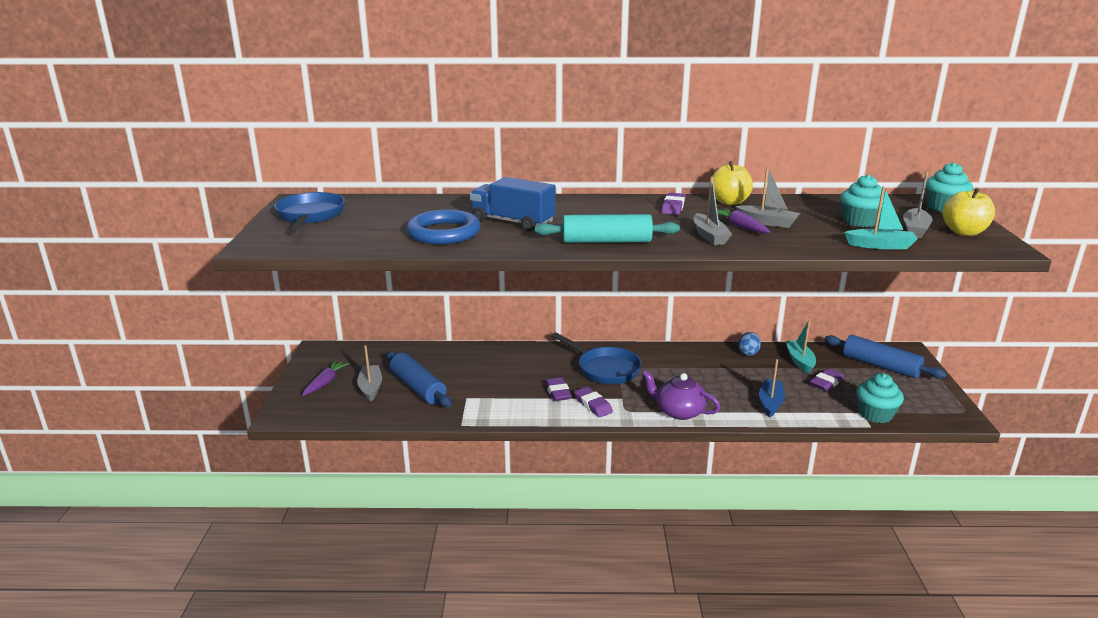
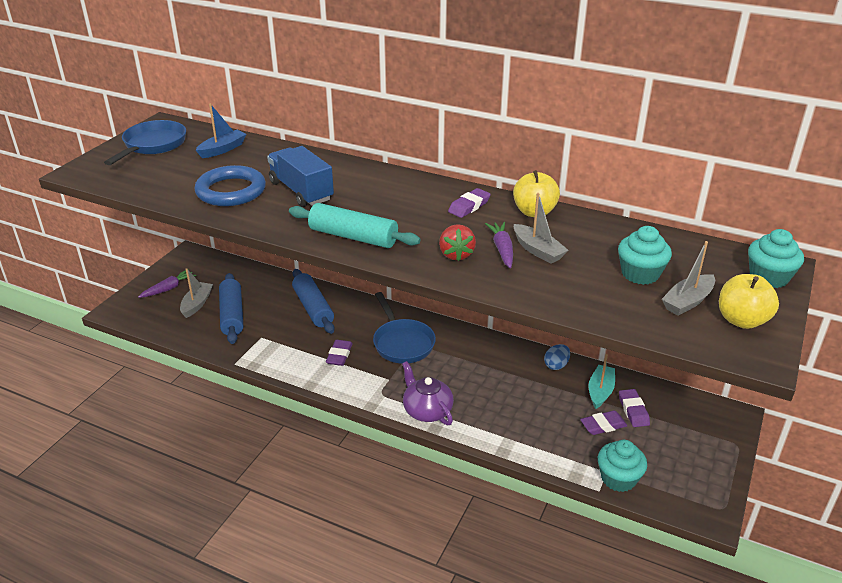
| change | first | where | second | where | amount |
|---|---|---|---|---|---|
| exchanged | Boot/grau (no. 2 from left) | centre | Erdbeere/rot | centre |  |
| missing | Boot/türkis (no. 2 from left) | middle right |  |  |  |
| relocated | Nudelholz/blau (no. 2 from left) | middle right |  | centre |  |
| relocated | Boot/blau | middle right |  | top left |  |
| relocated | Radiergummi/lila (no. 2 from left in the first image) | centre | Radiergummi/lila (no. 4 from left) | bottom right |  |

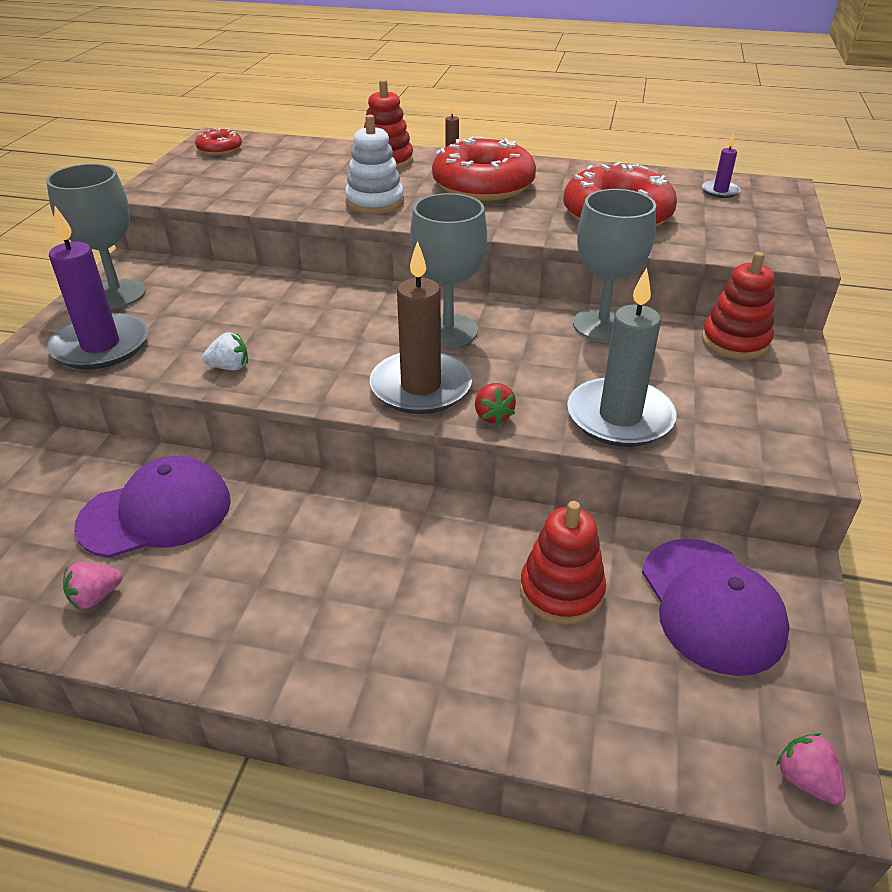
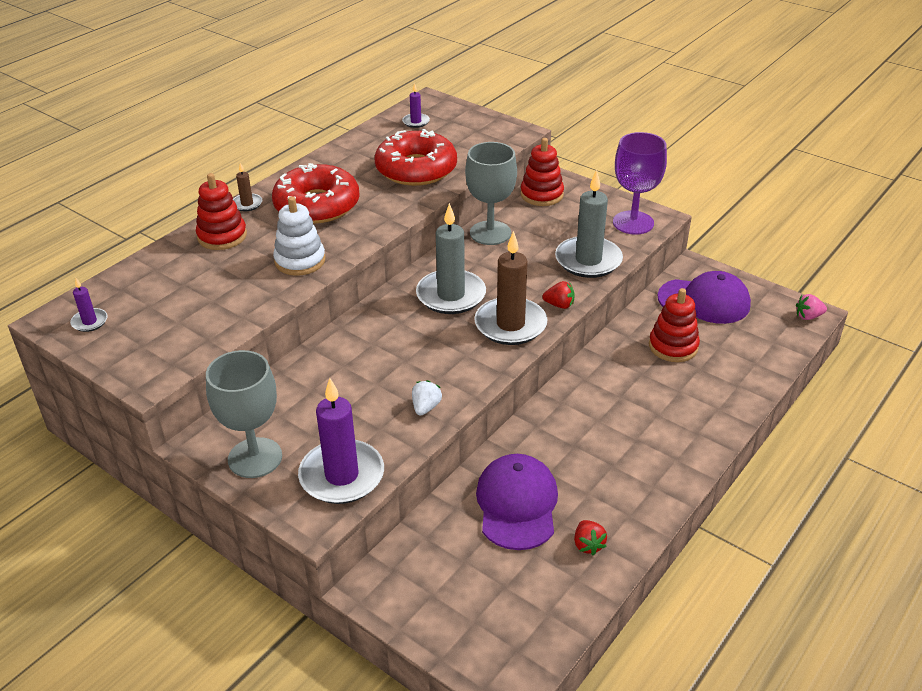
| change | first | where | second | where | amount |
|---|---|---|---|---|---|
| exchanged | Donut/rot (no. 1 from left) | top left | Kerze/lila (no. 1 from left) | middle left |  |
| exchanged | Kelch/grau (no. 2 from left) | top centre | Kerze/grau (no. 1 from left) | centre |  |
| colour | Erdbeere/rosa (no. 1 from left) | middle left | Erdbeere/rot (no. 2 from left) | bottom centre |  |
| appeared |  |  | Kelch/lila | top right |  |

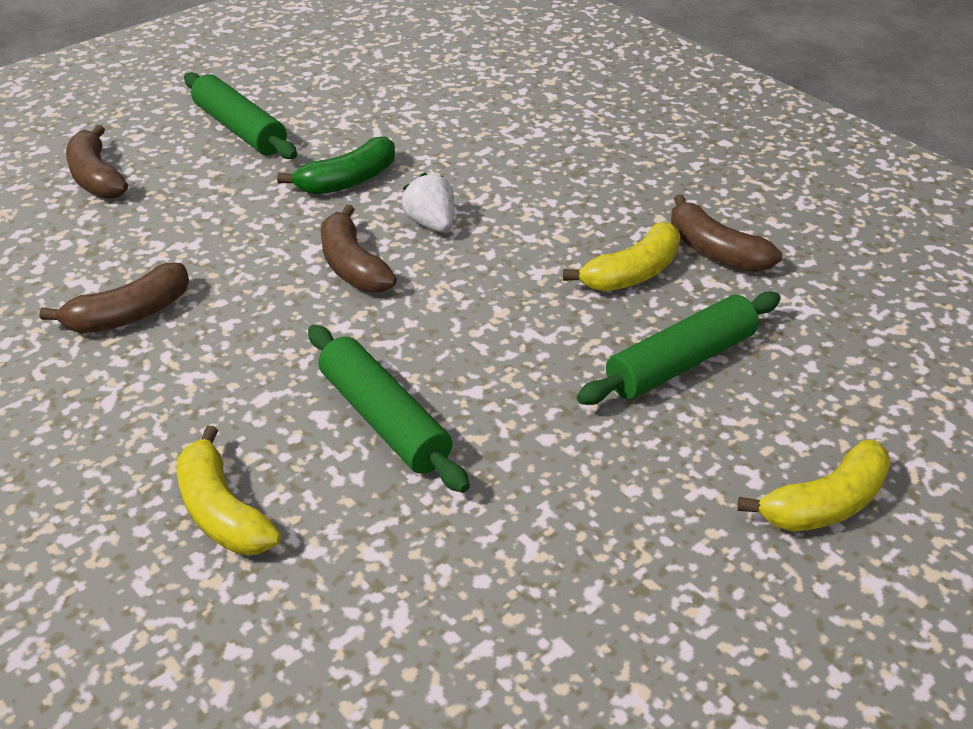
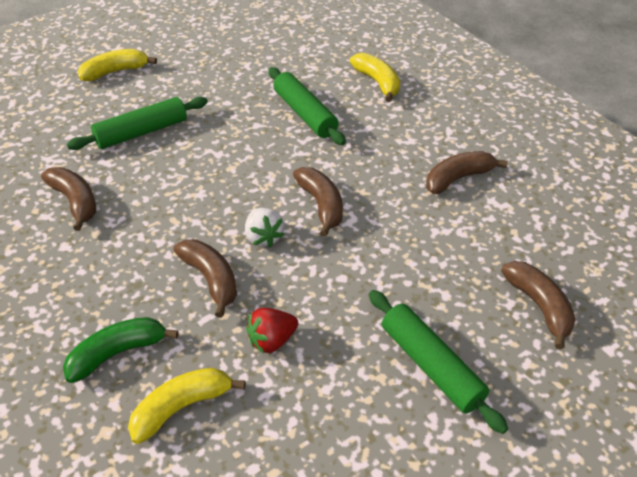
| change | first | where | second | where | amount |
|---|---|---|---|---|---|
| relocated | Banane/grün | top centre |  | bottom left |  |
| relocated | Banane/gelb (no. 2 from left) | centre |  | bottom left |  |
| appeared |  |  | Banane/braun (no. 2 from left) | middle left |  |
| appeared |  |  | Erdbeere/rot | bottom centre |  |

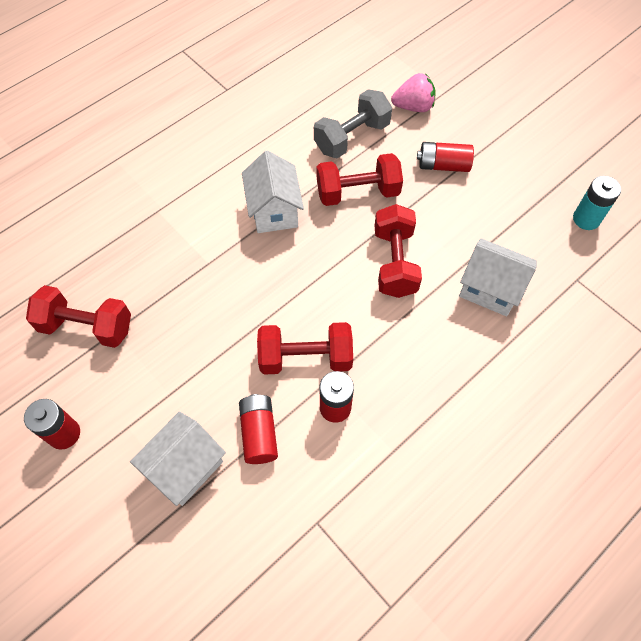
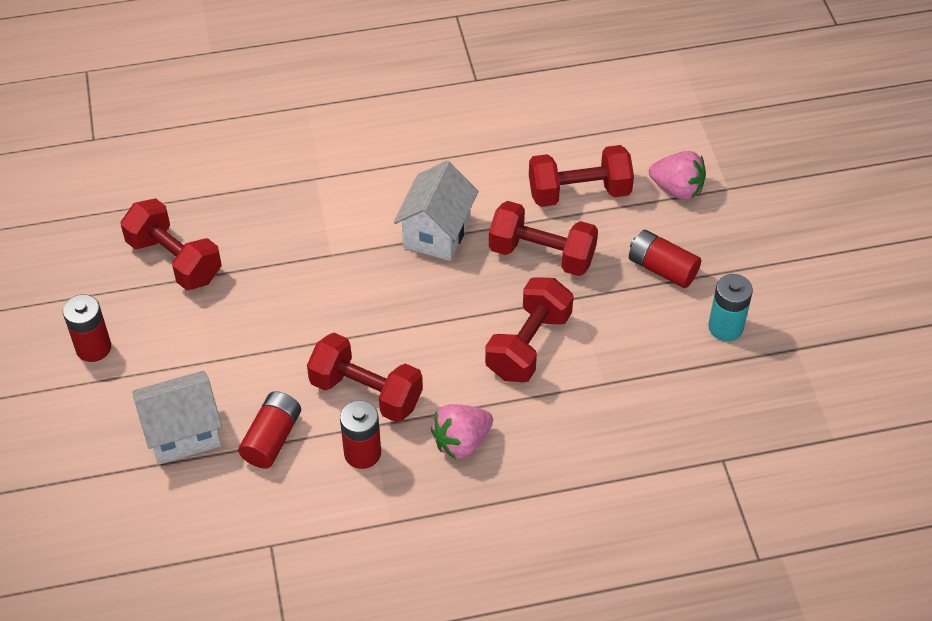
| change | first | where | second | where | amount |
|---|---|---|---|---|---|
| colour | Hantel/grau | top centre | Hantel/rot (no. 5 from left) | top centre |  |
| relocated | Batterie/türkis | top right |  | middle right |  |
| missing | Haus/weiß (no. 3 from left) | middle right |  |  |  |
| appeared |  |  | Erdbeere/rosa (no. 1 from left) | bottom centre |  |

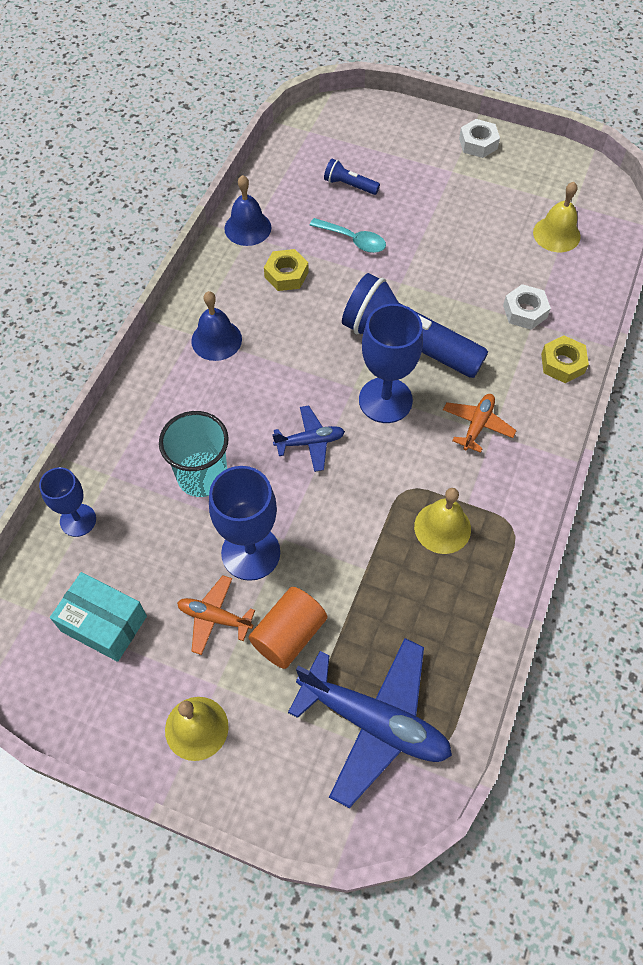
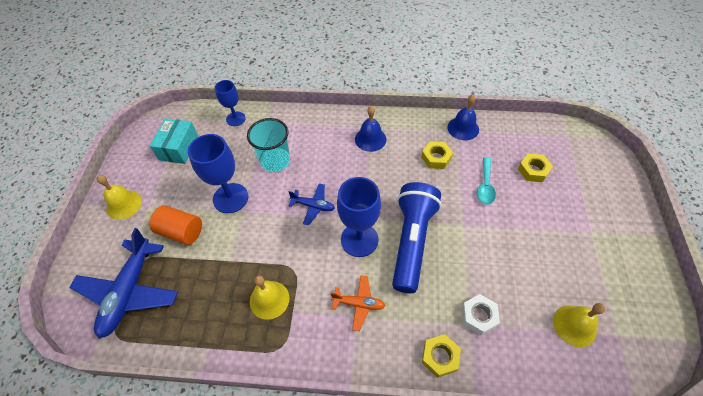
| change | first | where | second | where | amount |
|---|---|---|---|---|---|
| missing | Sechskantmutter/weiß (no. 1 from left) | top right |  |  |  |
| exchanged | Taschenlampe/blau (no. 1 from left) | top centre | Sechskantmutter/gelb (no. 3 from left) | middle right |  |
| spun | Flugzeug/blau (no. 1 from left in the first image) | centre | Flugzeug/blau (no. 2 from left) | centre | 45 degrees counterclockwise |
| missing | Flugzeug/orange (no. 1 from left) | centre |  |  |  |

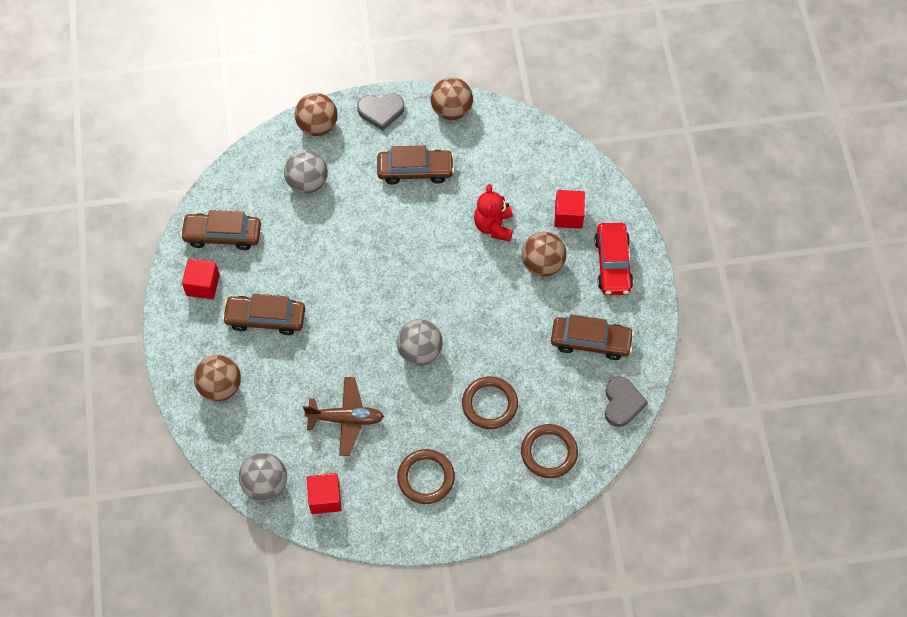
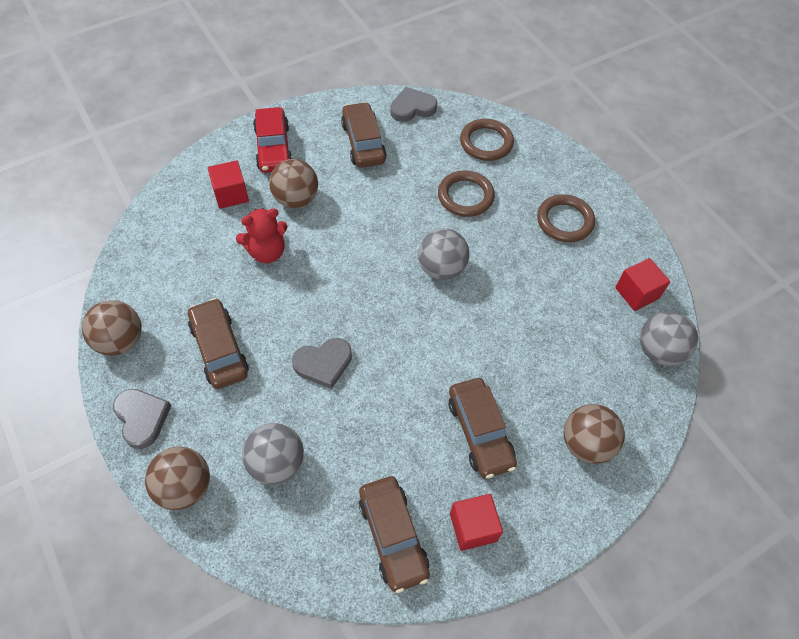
| change | first | where | second | where | amount |
|---|---|---|---|---|---|
| spun | Auto/rot | middle right |  | top centre | 105 degrees clockwise |
| missing | Flugzeug/braun | bottom centre |  |  |  |
| appeared |  |  | Herz/grau (no. 2 from left) | centre |  |

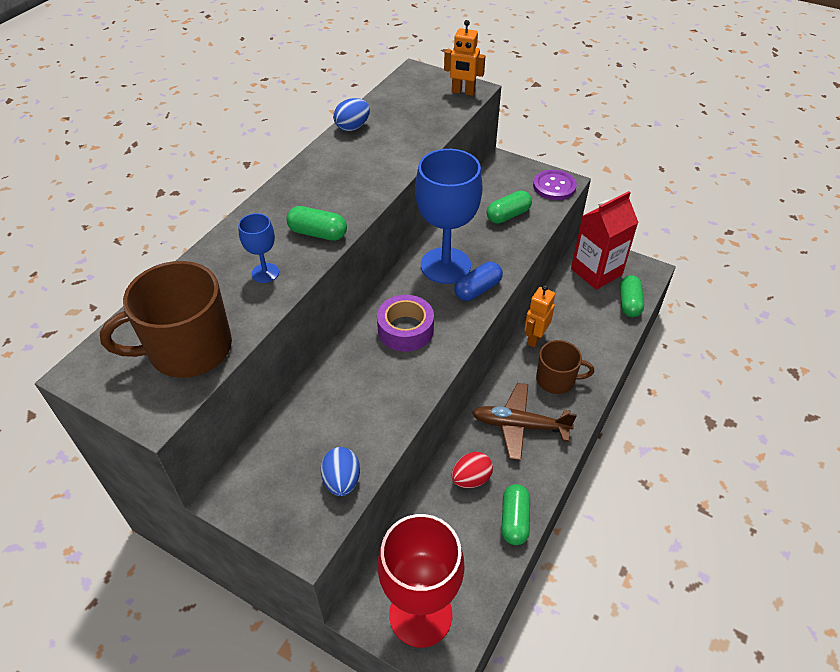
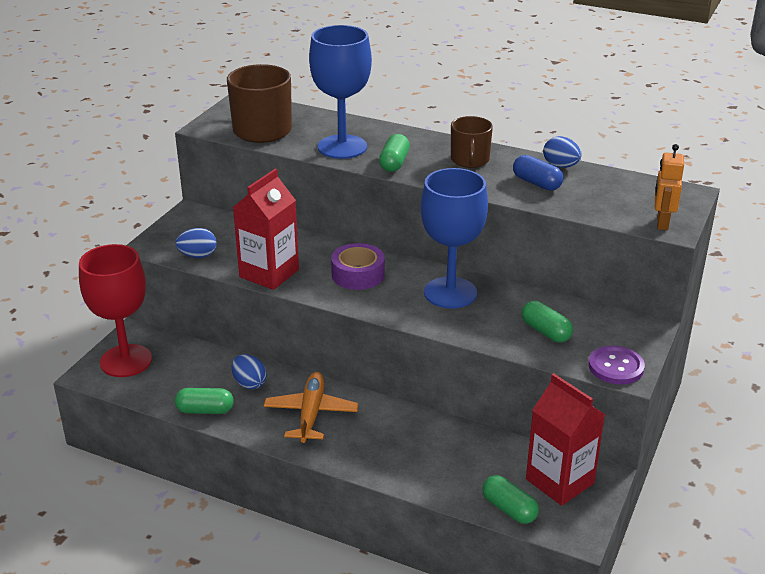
| change | first | where | second | where | amount |
|---|---|---|---|---|---|
| size | Kelch/blau (no. 1 from left) | middle left |  | top centre | x2.22 |
| relocated | Kapsel/blau | centre |  | top right |  |
| spun | Kapsel/grün (no. 4 from left in the first image) | middle right | Kapsel/grün (no. 3 from left) | bottom right | 45 degrees clockwise |
| missing | Roboter/orange (no. 2 from left) | centre |  |  |  |
| relocated | Tasse/braun (no. 2 from left) | middle right |  | top centre |  |
| colour | Flugzeug/braun | centre | Flugzeug/orange | bottom centre |  |
| colour | Ei/rot | bottom centre | Ei/blau (no. 2 from left) | middle left |  |
| appeared |  |  | Getränkekarton/rot (no. 1 from left) | centre |  |

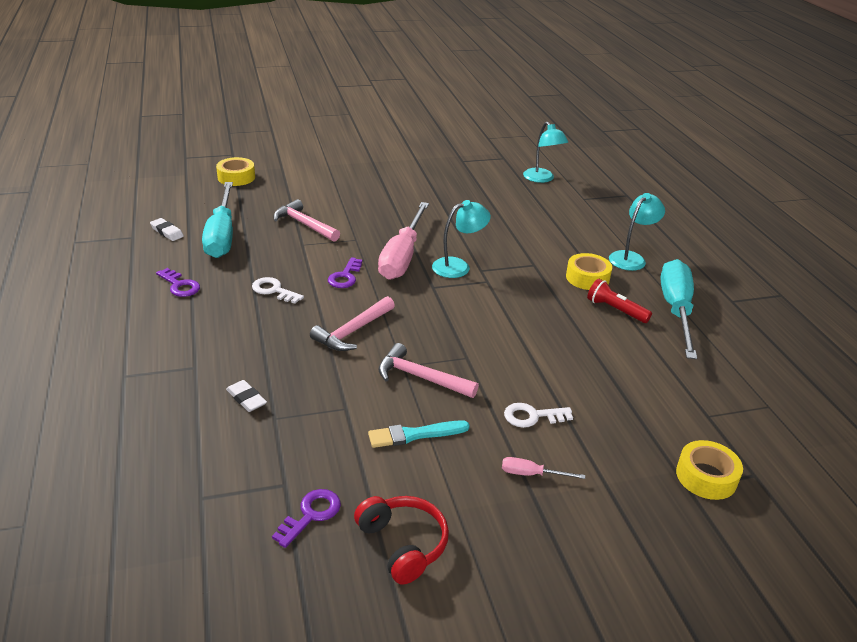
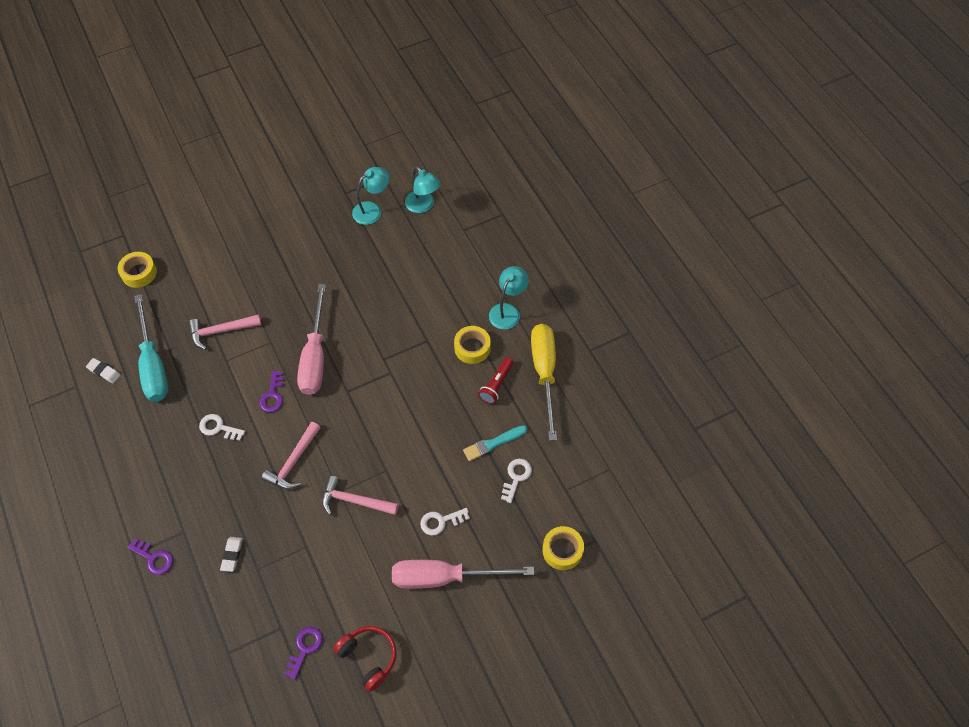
| change | first | where | second | where | amount |
|---|---|---|---|---|---|
| spun | Hammer/rosa (no. 1 from left) | centre |  | middle left | 45 degrees counterclockwise |
| relocated | Lampe/türkis (no. 1 from left) | centre |  | top centre |  |
| colour | Schraubenzieher/türkis (no. 2 from left) | middle right | Schraubenzieher/gelb | centre |  |
| relocated | Schlüssel/lila (no. 1 from left) | middle left |  | bottom left |  |
| spun | Taschenlampe/rot | middle right |  | centre | 90 degrees counterclockwise |
| spun | Radiergummi/weiß (no. 2 from left) | middle left |  | bottom left | 60 degrees clockwise |
| relocated | Pinsel/türkis | bottom centre |  | centre |  |
| size | Schraubenzieher/rosa (no. 2 from left) | bottom centre |  | bottom centre | x2.49 |
| appeared |  |  | Schlüssel/weiß (no. 3 from left) | centre |  |

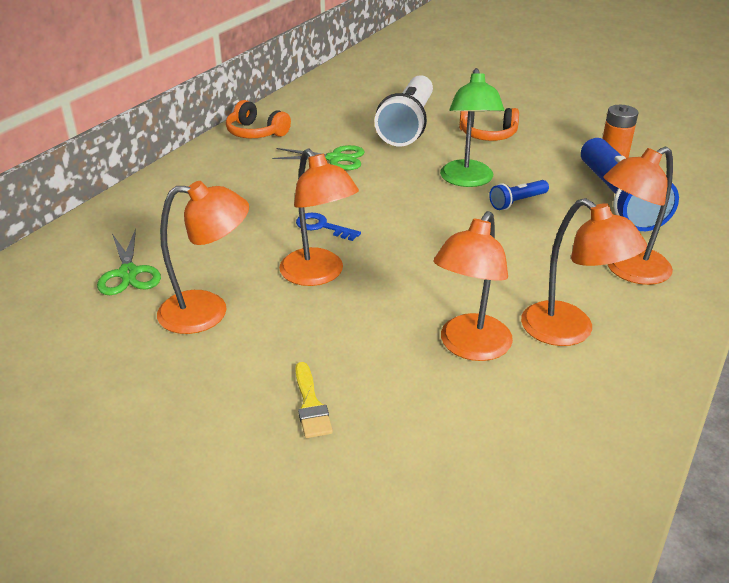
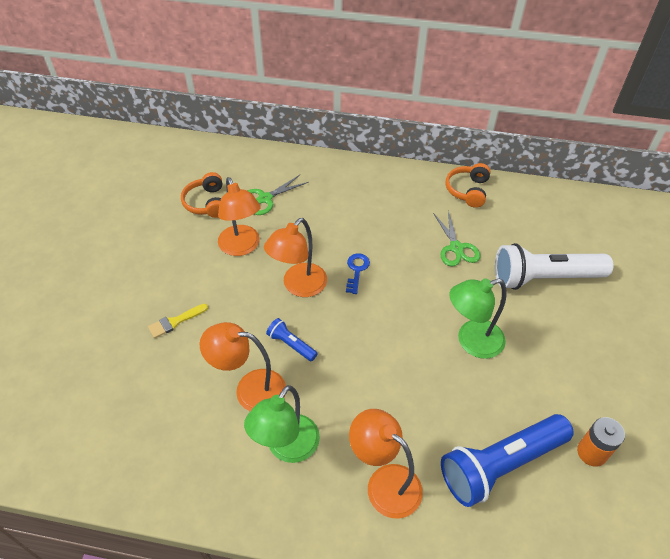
| change | first | where | second | where | amount |
|---|---|---|---|---|---|
| relocated | Kopfhörer/orange (no. 2 from left in the first image) | top right | Kopfhörer/orange (no. 1 from left) | middle left |  |
| relocated | Taschenlampe/blau (no. 1 from left) | middle right |  | centre |  |
| colour | Lampe/orange (no. 4 from left) | middle right | Lampe/grün (no. 1 from left) | bottom centre |  |

